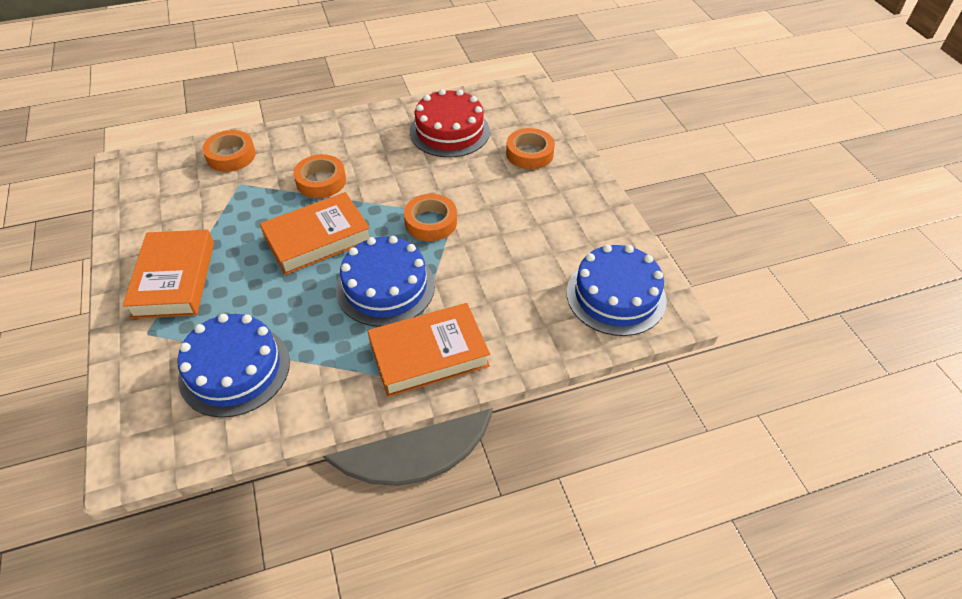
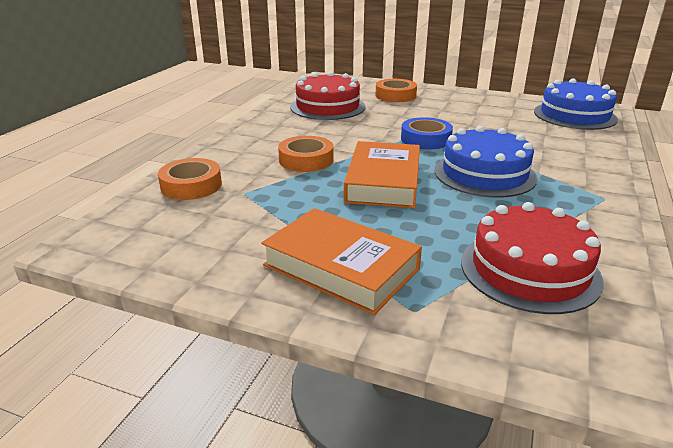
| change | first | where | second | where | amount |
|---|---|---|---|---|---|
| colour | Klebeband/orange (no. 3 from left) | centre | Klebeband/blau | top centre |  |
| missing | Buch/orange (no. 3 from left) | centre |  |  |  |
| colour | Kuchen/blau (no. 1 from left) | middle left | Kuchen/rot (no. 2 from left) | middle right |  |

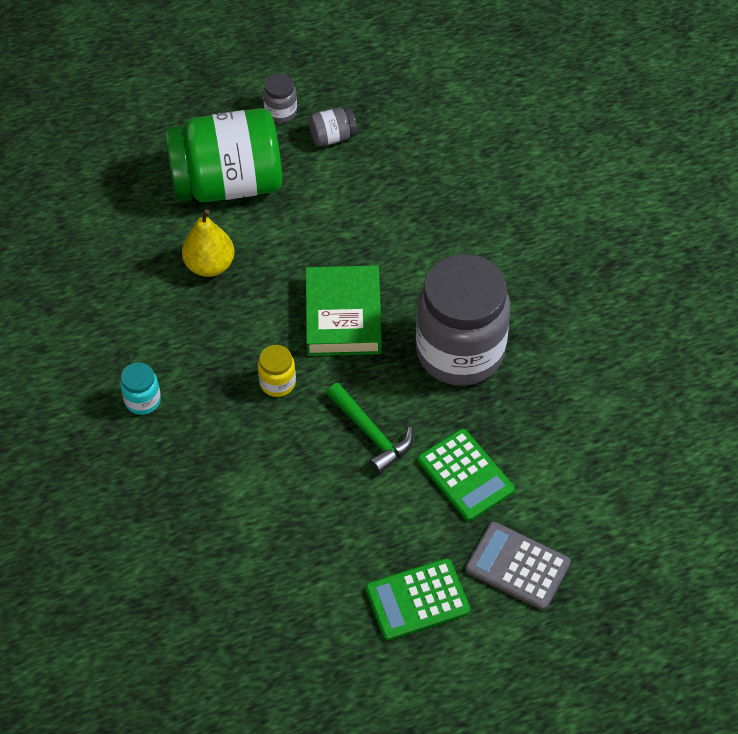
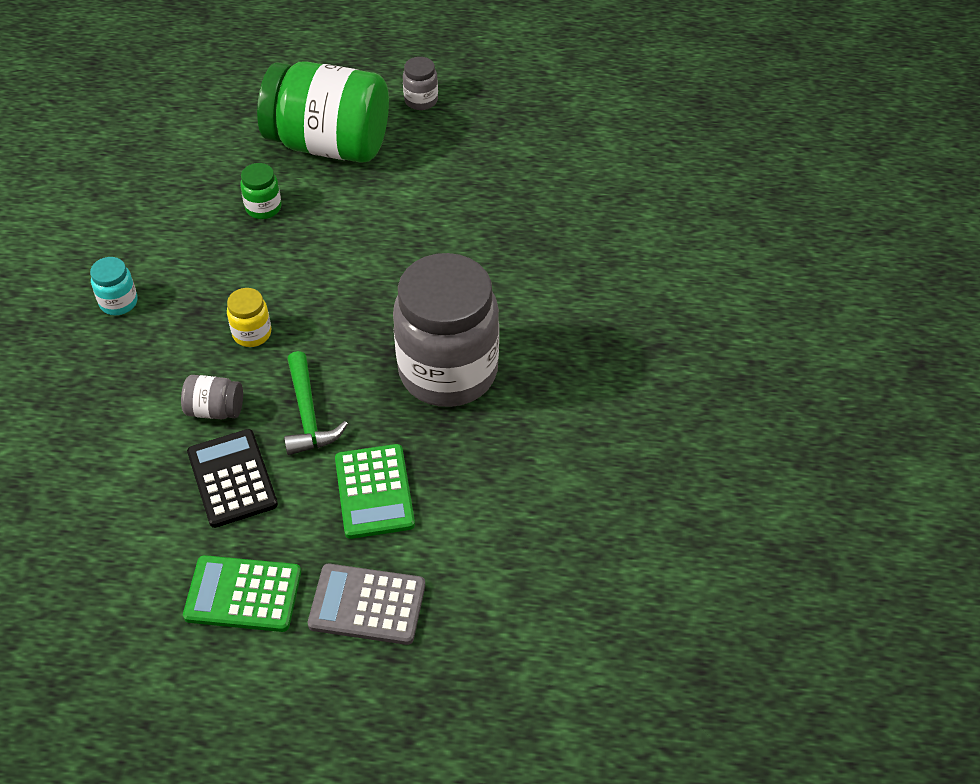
| change | first | where | second | where | amount |
|---|---|---|---|---|---|
| relocated | Einmachglas/grau (no. 2 from left in the first image) | top centre | Einmachglas/grau (no. 1 from left) | middle left |  |
| exchanged | Birne/gelb | top left | Einmachglas/grün (no. 1 from left) | top left |  |
| missing | Buch/grün | centre |  |  |  |
| spun | Taschenrechner/grau | bottom right |  | bottom centre | 45 degrees counterclockwise |
| appeared |  |  | Taschenrechner/schwarz | middle left |  |

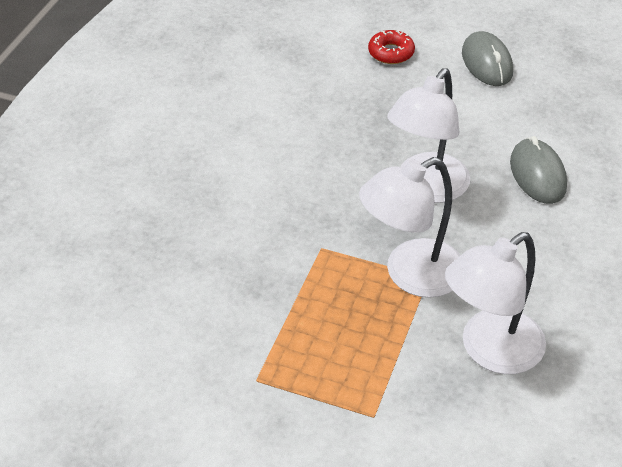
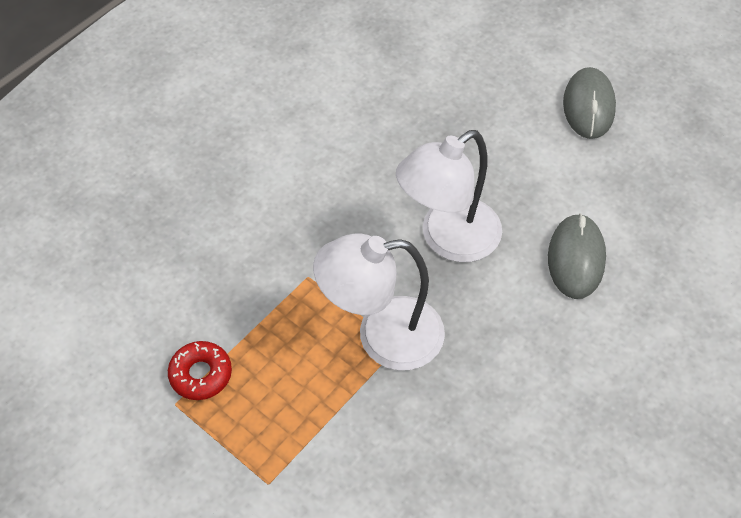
| change | first | where | second | where | amount |
|---|---|---|---|---|---|
| relocated | Donut/rot | top centre |  | bottom left |  |
| missing | Lampe/weiß (no. 3 from left) | middle right |  |  |  |

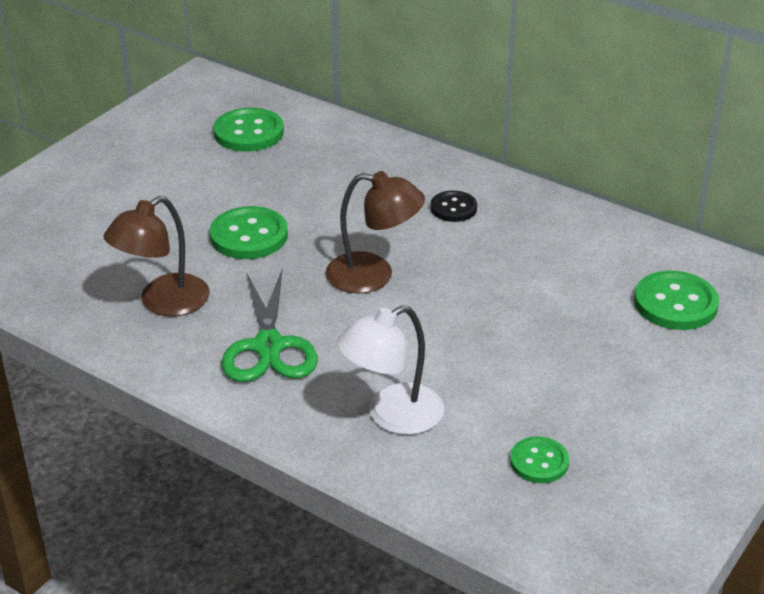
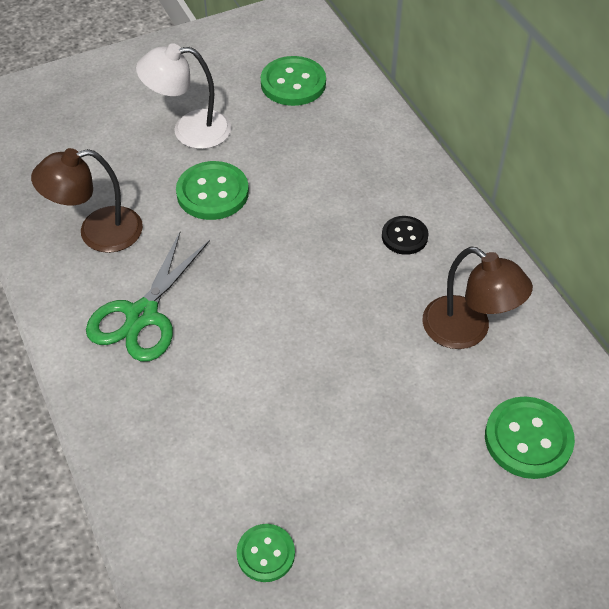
| change | first | where | second | where | amount |
|---|---|---|---|---|---|
| relocated | Lampe/braun (no. 2 from left) | centre |  | middle right |  |
| relocated | Lampe/weiß | centre |  | top left |  |

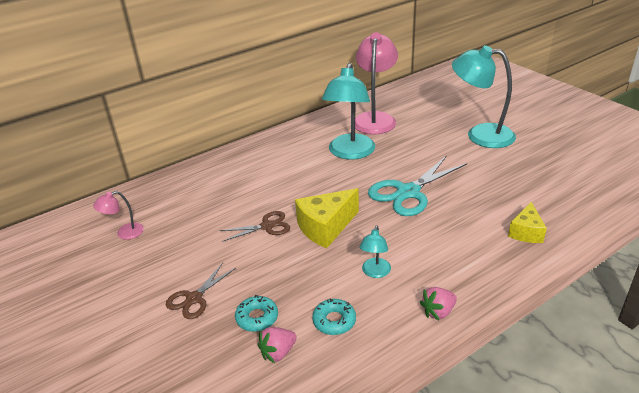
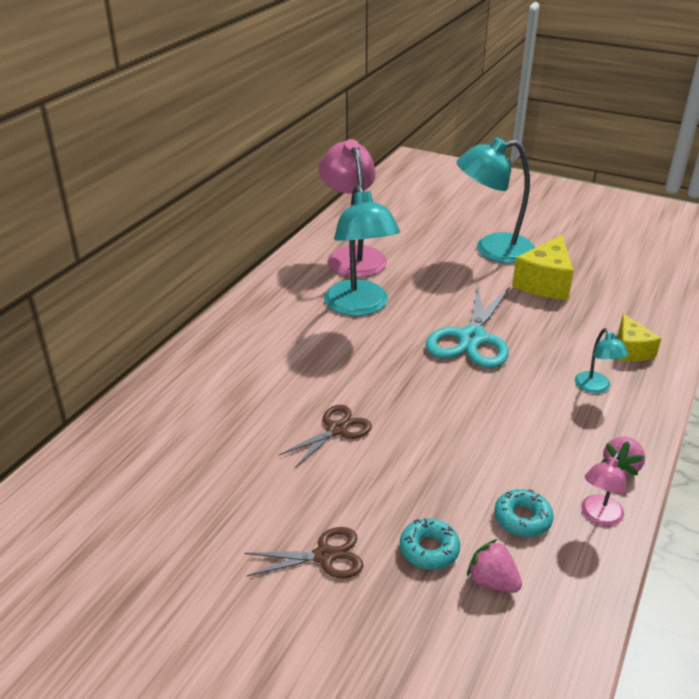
| change | first | where | second | where | amount |
|---|---|---|---|---|---|
| relocated | Käse/gelb (no. 1 from left) | centre |  | middle right |  |
| relocated | Lampe/rosa (no. 1 from left in the first image) | middle left | Lampe/rosa (no. 2 from left) | bottom right |  |
| relocated | Lampe/türkis (no. 2 from left in the first image) | centre | Lampe/türkis (no. 3 from left) | middle right |  |
| spun | Schere/braun (no. 1 from left) | bottom left |  | bottom centre | 105 degrees counterclockwise |
| spun | Erdbeere/rosa (no. 1 from left) | bottom centre |  | bottom right | 105 degrees clockwise |

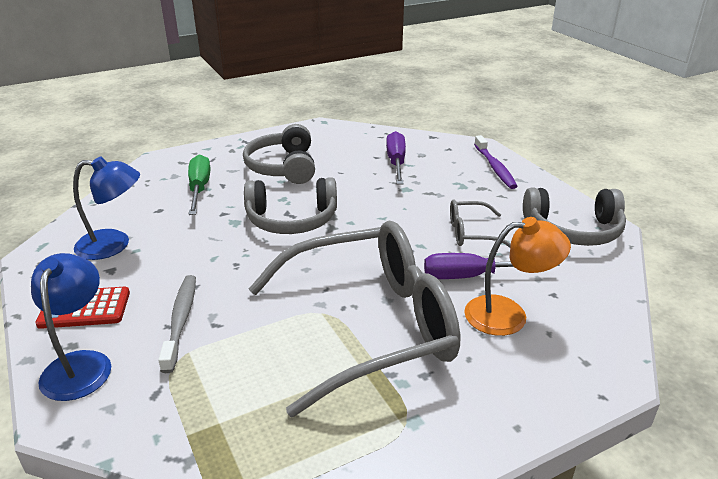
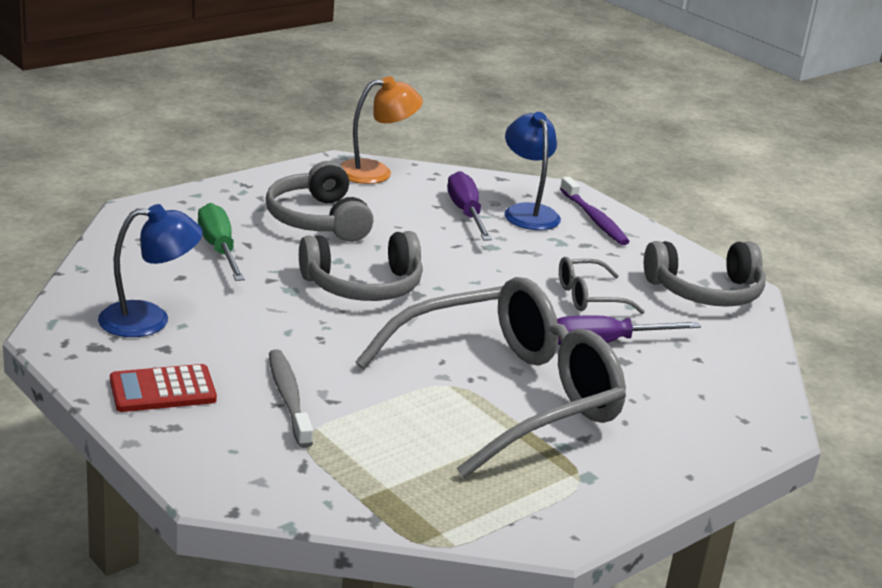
| change | first | where | second | where | amount |
|---|---|---|---|---|---|
| relocated | Lampe/orange | middle right |  | top centre |  |
| relocated | Lampe/blau (no. 1 from left in the first image) | bottom left | Lampe/blau (no. 2 from left) | top centre |  |

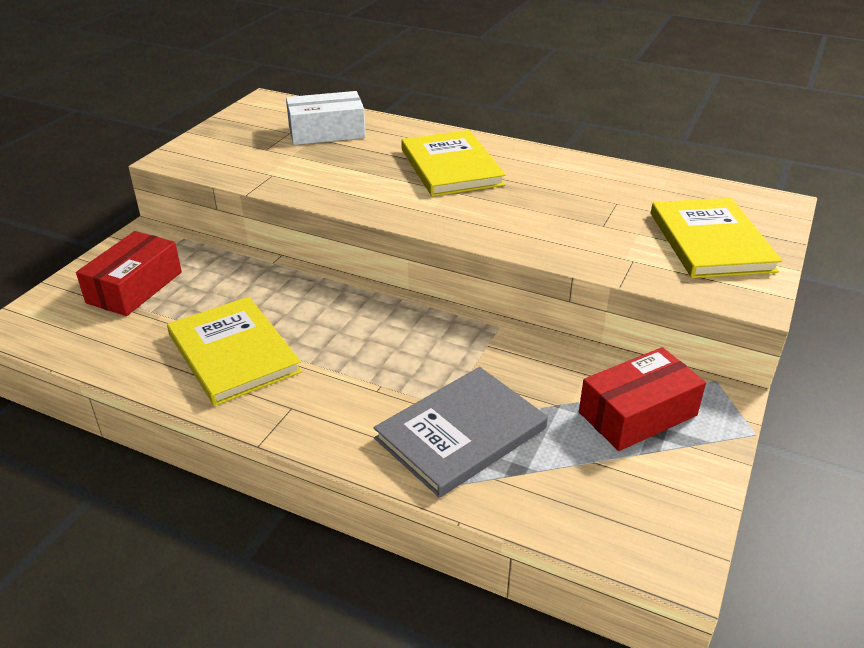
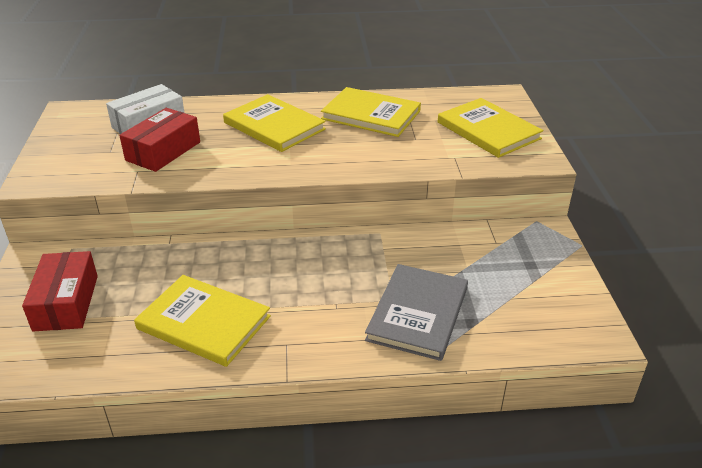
| change | first | where | second | where | amount |
|---|---|---|---|---|---|
| relocated | Schachtel/rot (no. 2 from left) | middle right |  | top left |  |
| appeared |  |  | Buch/gelb (no. 3 from left) | top centre |  |

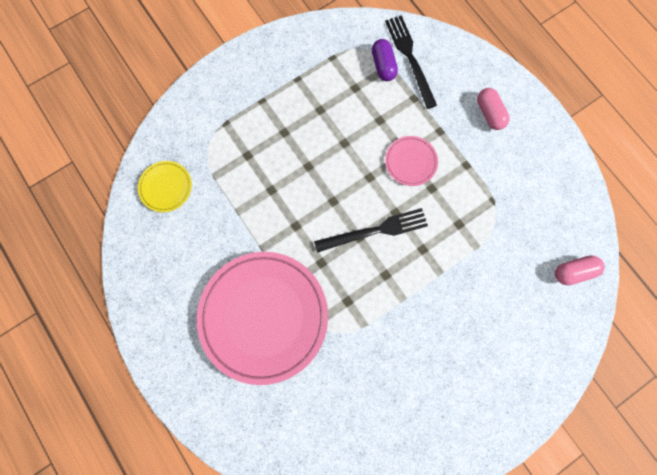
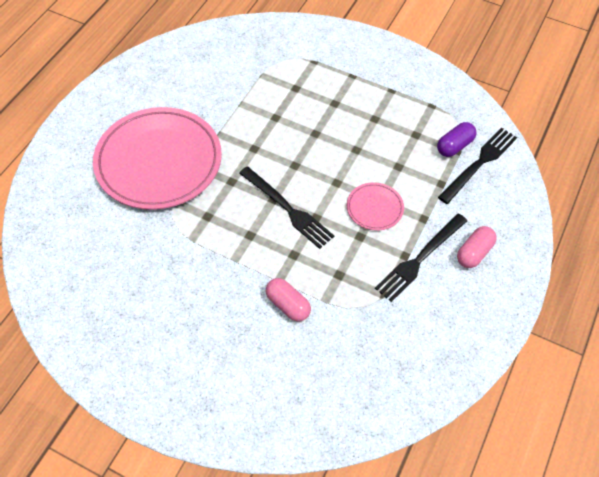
| change | first | where | second | where | amount |
|---|---|---|---|---|---|
| missing | Teller/gelb | middle left |  |  |  |
| relocated | Kapsel/rosa (no. 2 from left in the first image) | middle right | Kapsel/rosa (no. 1 from left) | centre |  |
| appeared |  |  | Gabel/schwarz (no. 2 from left) | middle right |  |

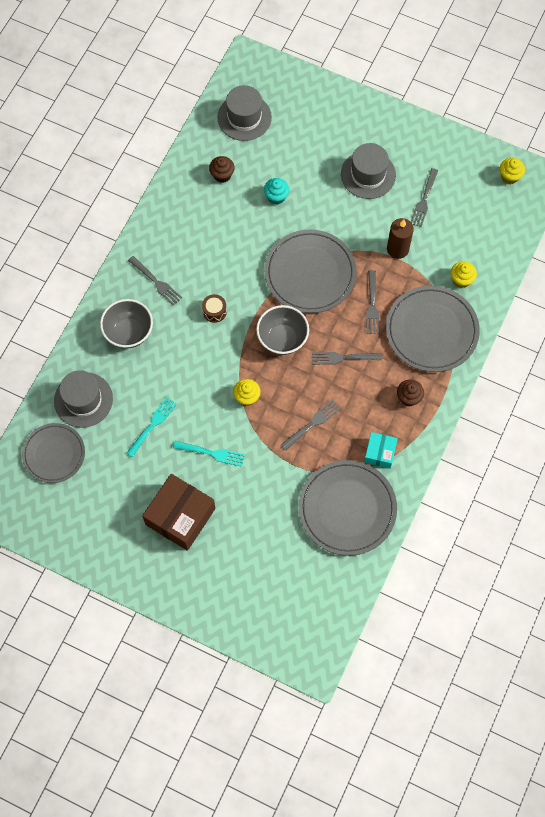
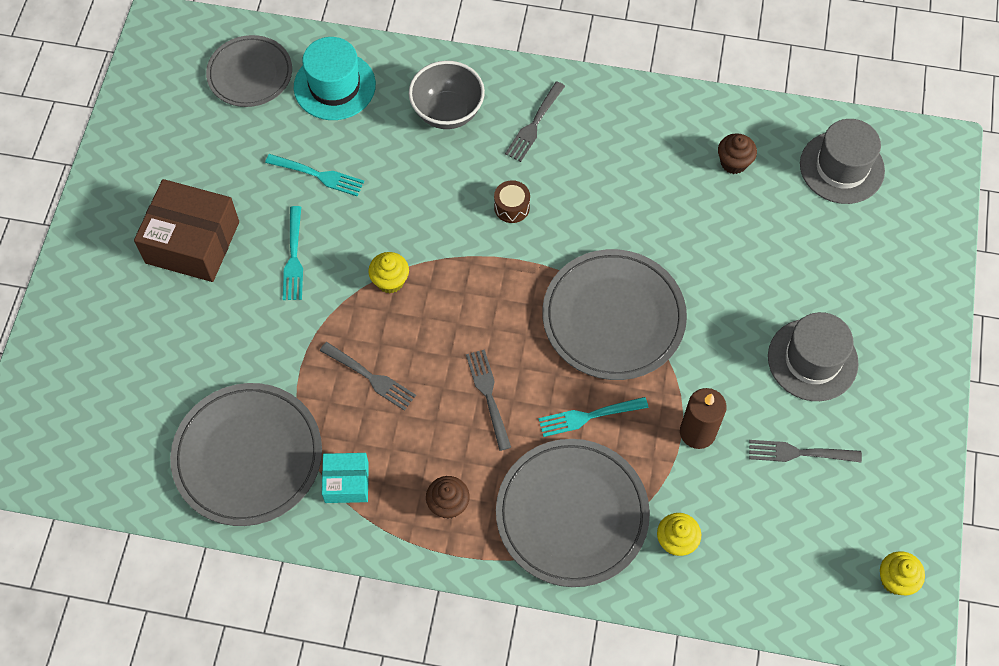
| change | first | where | second | where | amount |
|---|---|---|---|---|---|
| missing | Muffin/türkis | top centre |  |  |  |
| colour | Gabel/grau (no. 4 from left) | middle right | Gabel/türkis (no. 3 from left) | centre |  |
| missing | Schüssel/grau (no. 2 from left) | centre |  |  |  |
| colour | Hut/grau (no. 1 from left) | middle left | Hut/türkis | top centre |  |

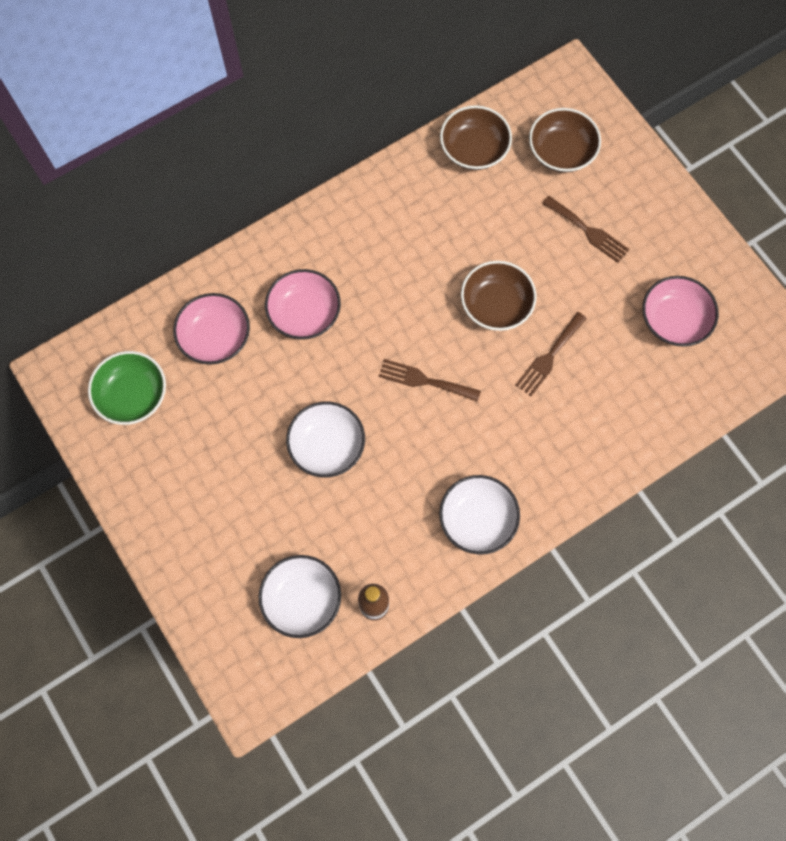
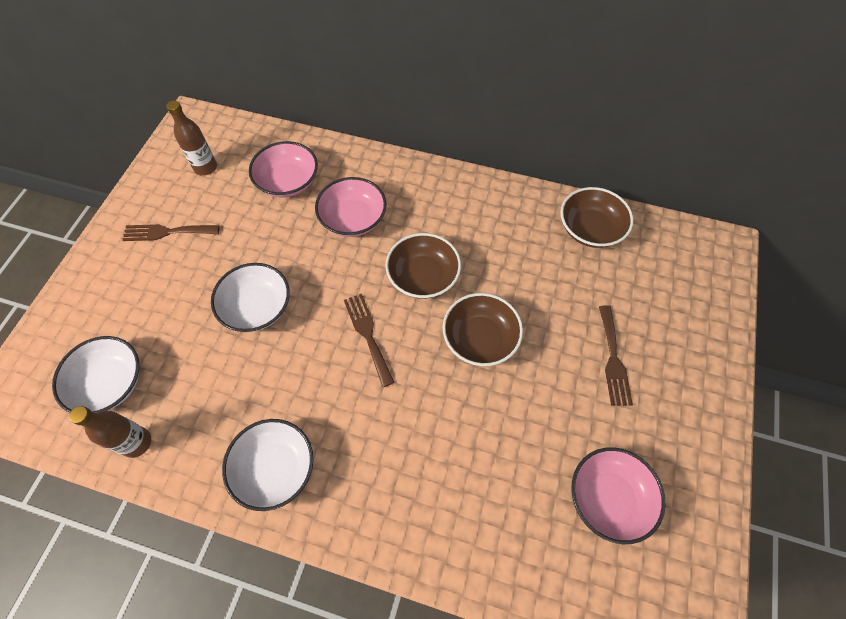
| change | first | where | second | where | amount |
|---|---|---|---|---|---|
| relocated | Schüssel/braun (no. 3 from left in the first image) | top right | Schüssel/braun (no. 1 from left) | centre |  |
| relocated | Gabel/braun (no. 2 from left in the first image) | middle right | Gabel/braun (no. 1 from left) | middle left |  |
| exchanged | Schüssel/grün | middle left | Flasche/braun (no. 2 from left) | top left |  |

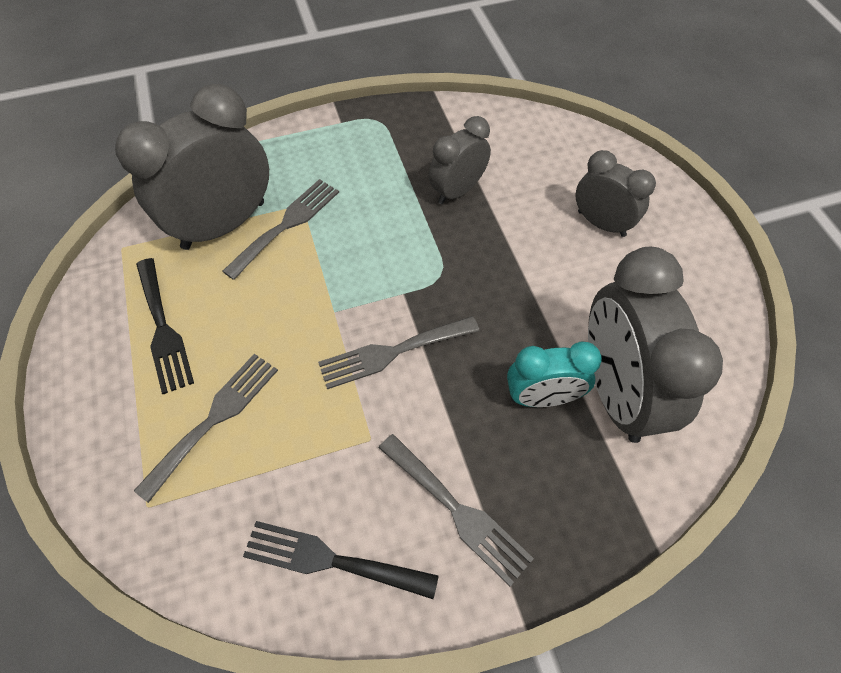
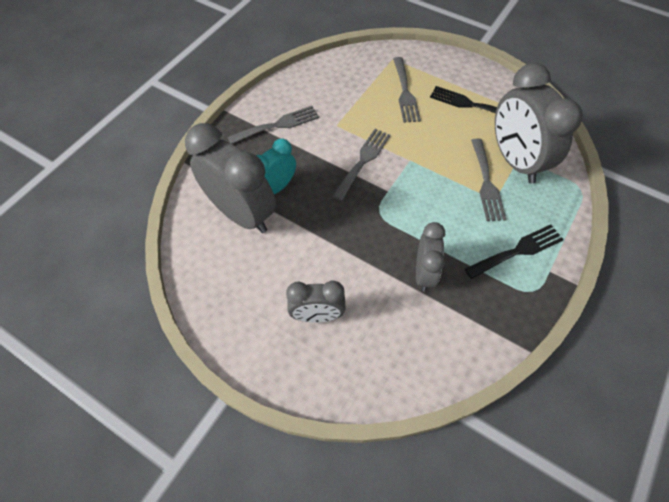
| change | first | where | second | where | amount |
|---|---|---|---|---|---|
| spun | Wecker/grau (no. 1 from left in the first image) | top left | Wecker/grau (no. 4 from left) | top right | 150 degrees clockwise |
| spun | Gabel/grau (no. 4 from left in the first image) | bottom centre | Gabel/grau (no. 1 from left) | top centre | 150 degrees clockwise |
| relocated | Gabel/schwarz (no. 2 from left) | bottom centre |  | middle right |  |

